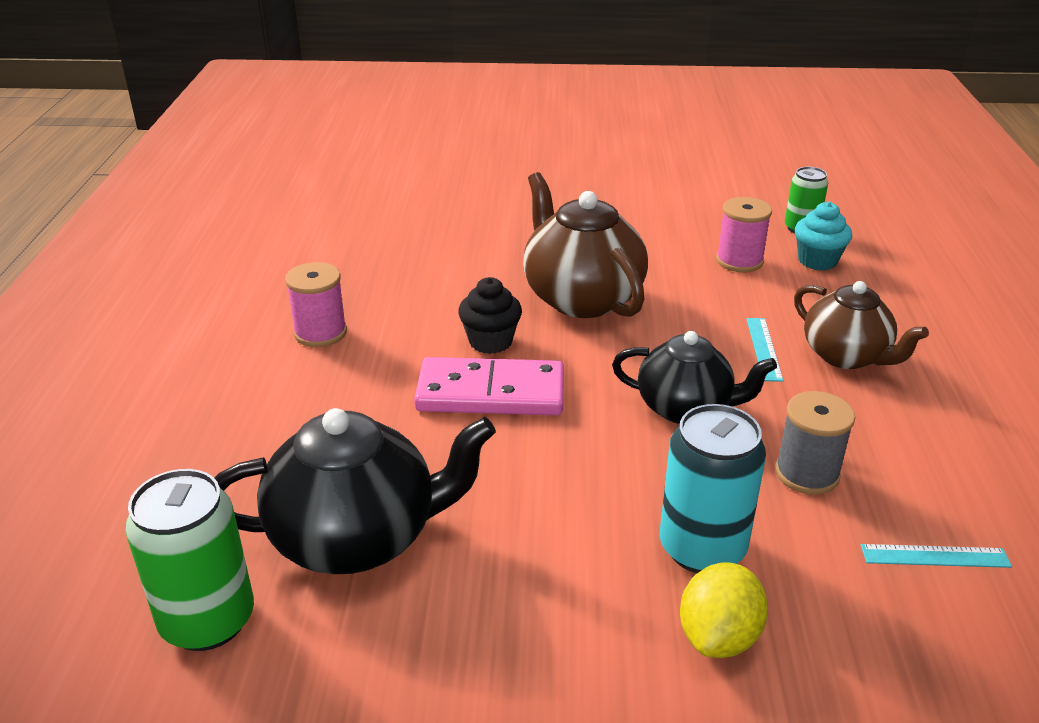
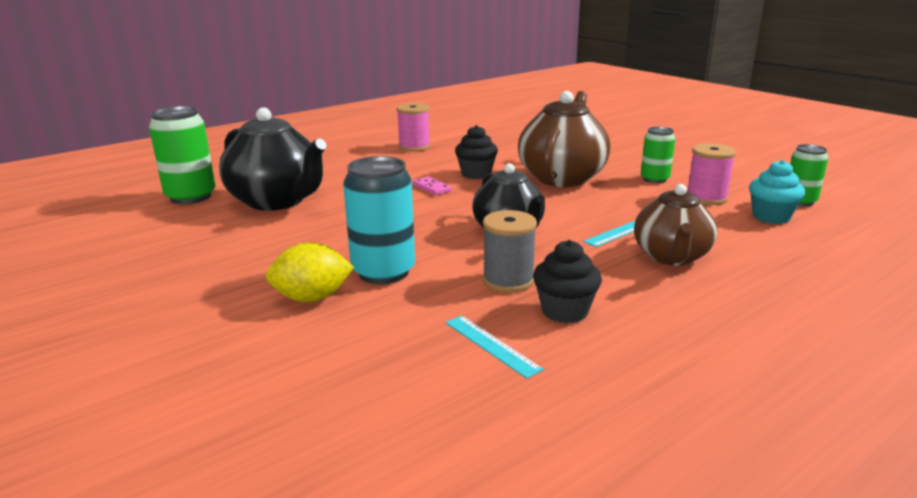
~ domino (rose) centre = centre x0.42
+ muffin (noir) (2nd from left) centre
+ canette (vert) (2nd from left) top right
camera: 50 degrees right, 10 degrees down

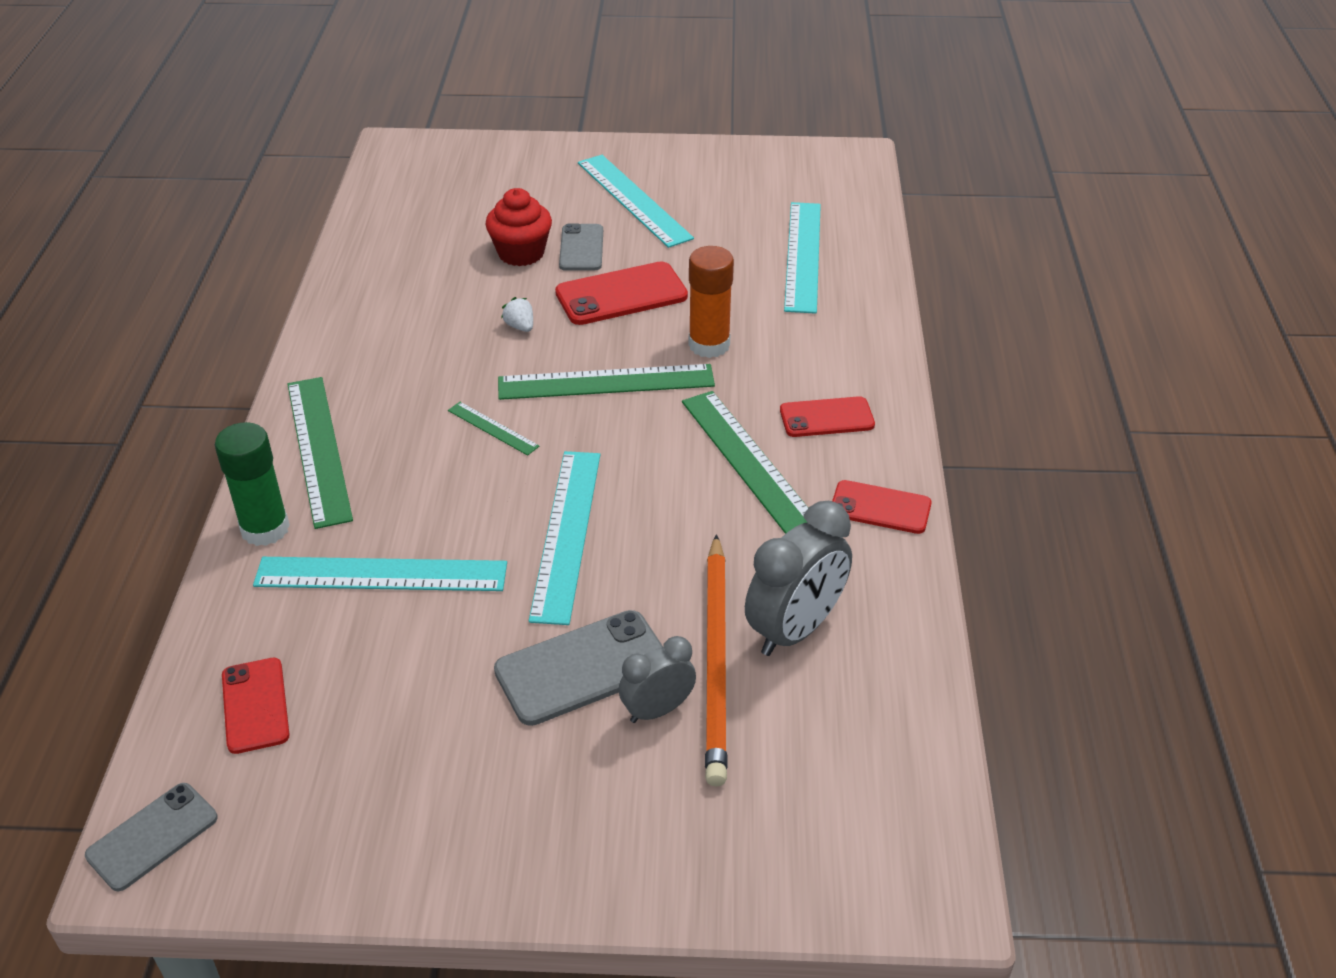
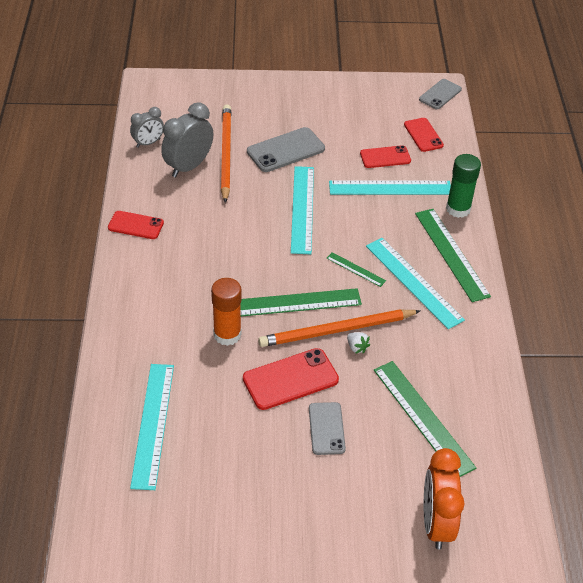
~ réveil (gris) (1st from left) bottom centre to top left
+ crayon (orange) (2nd from left) centre
~ téléphone (rouge) (3rd from left) centre to top centre
~ règle (turquoise) (3rd from left in the first image) top centre to règle (turquoise) (4th from left) middle right
~ règle (vert) (4th from left in the first image) centre to règle (vert) (3rd from left) bottom right
+ réveil (orange) bottom right
- muffin (rouge) top centre
camera: 175 degrees right, 5 degrees up

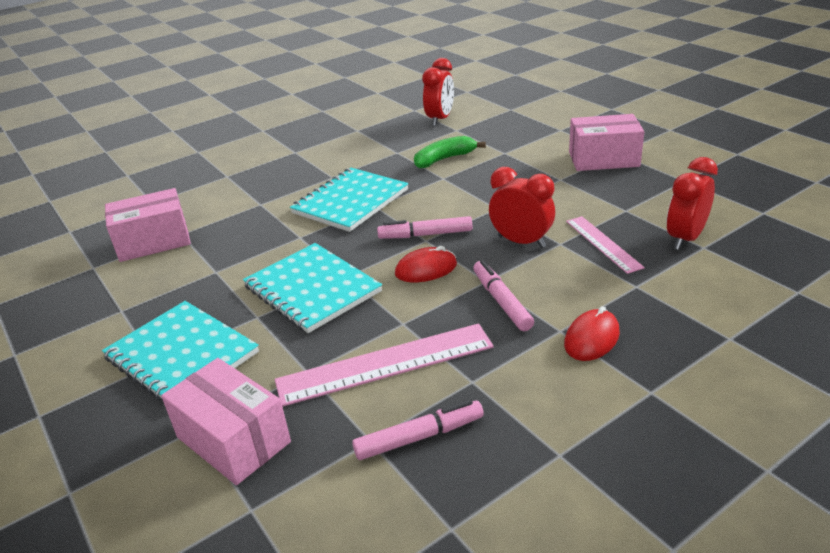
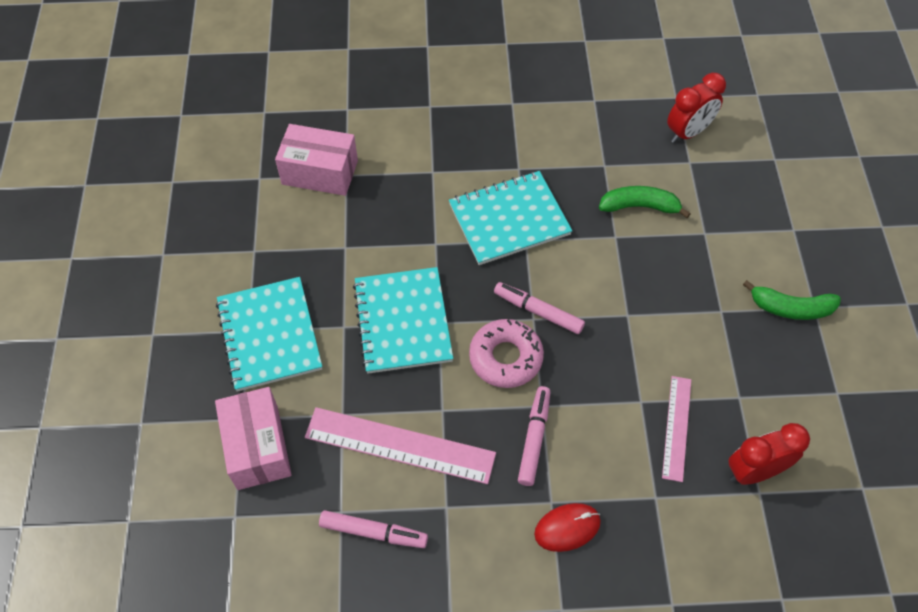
~ souris (rouge) (1st from left) centre to beignet (rose) centre
~ boîte (rose) (3rd from left) top right to banane (vert) (2nd from left) middle right
- réveil (rouge) (2nd from left) centre
camera: 30 degrees right, 25 degrees up

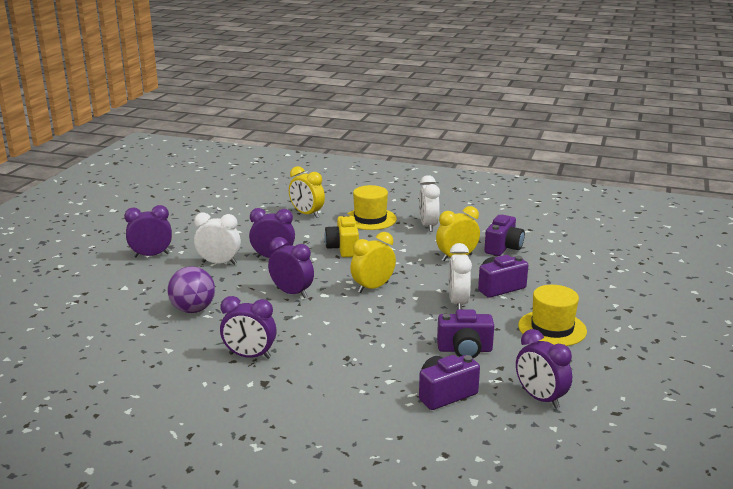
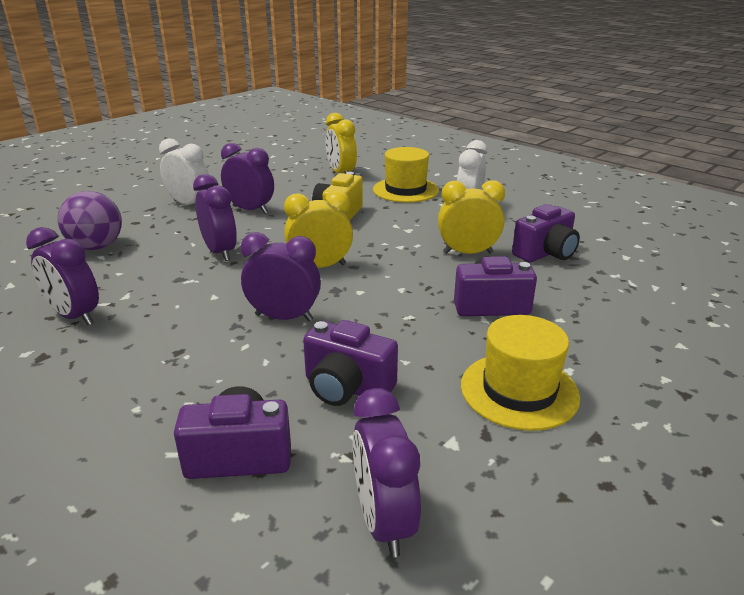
~ réveil (violet) (1st from left in the first image) middle left to réveil (violet) (4th from left) centre
- réveil (blanc) (3rd from left) centre
camera: 25 degrees right, 5 degrees up

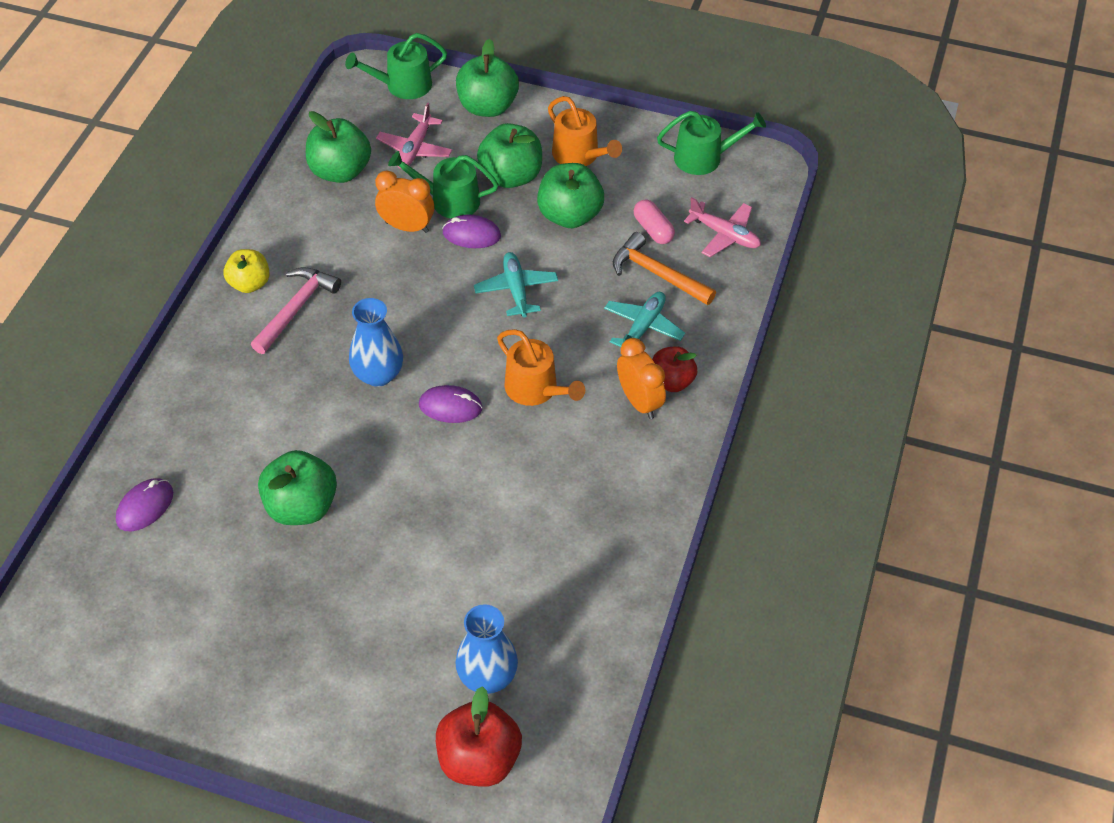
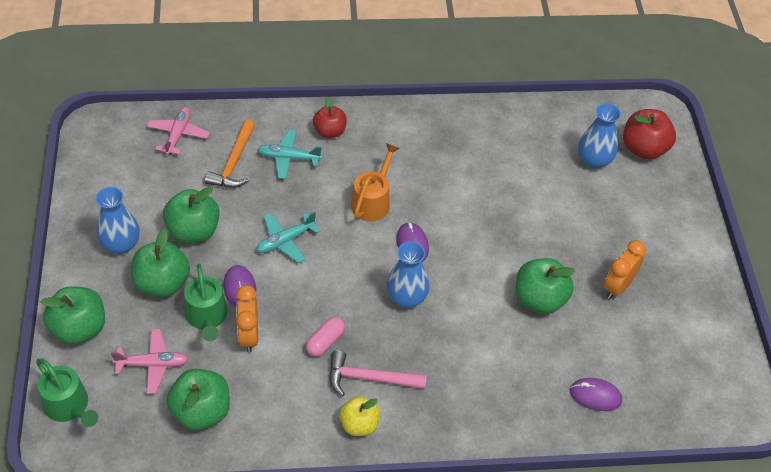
~ arrosoir (orange) (2nd from left) top centre to vase (bleu) (1st from left) middle left
~ gélule (rose) top centre to bottom centre
~ réveil (orange) (2nd from left) centre to middle right
- arrosoir (vert) (3rd from left) top centre
camera: 115 degrees left, 0 degrees up

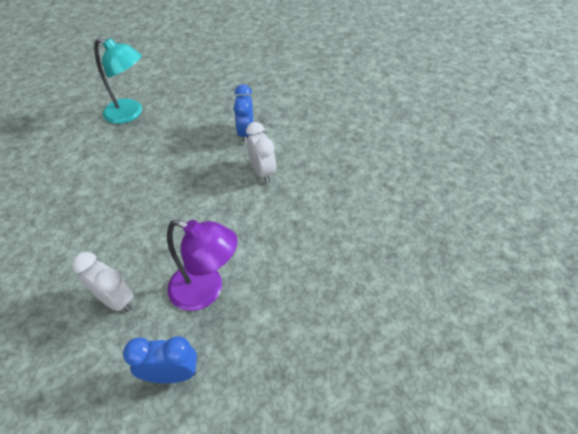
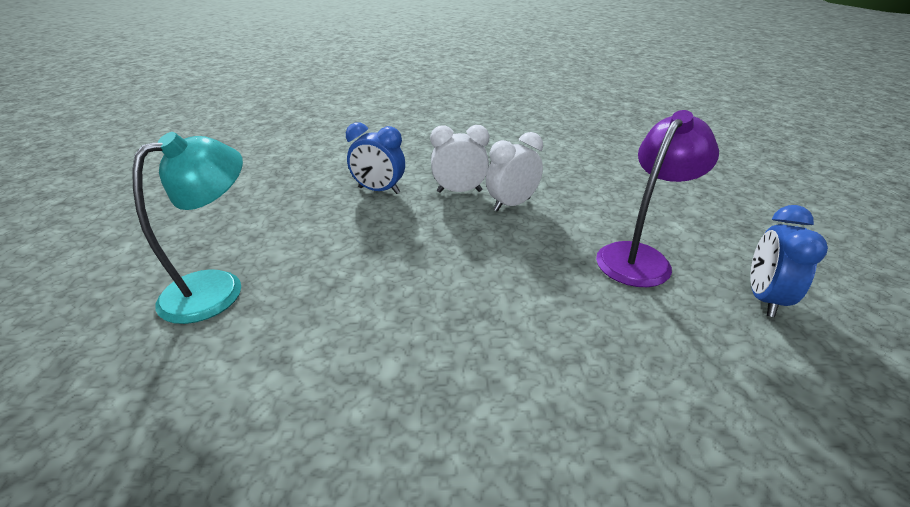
~ réveil (blanc) (1st from left in the first image) middle left to réveil (blanc) (2nd from left) centre
camera: 70 degrees left, 15 degrees down

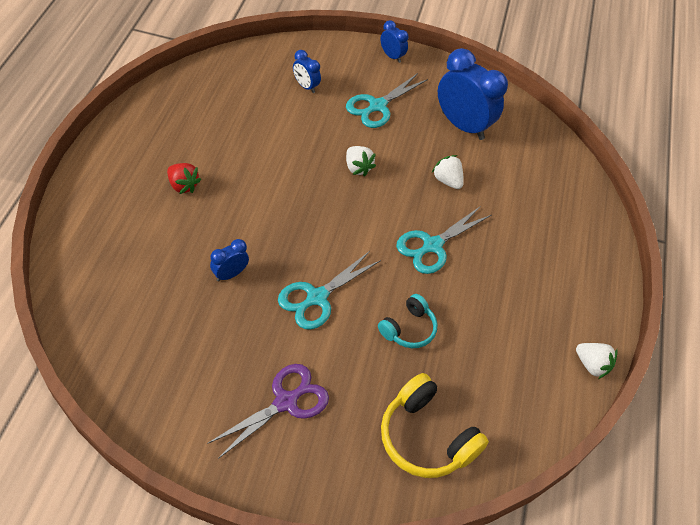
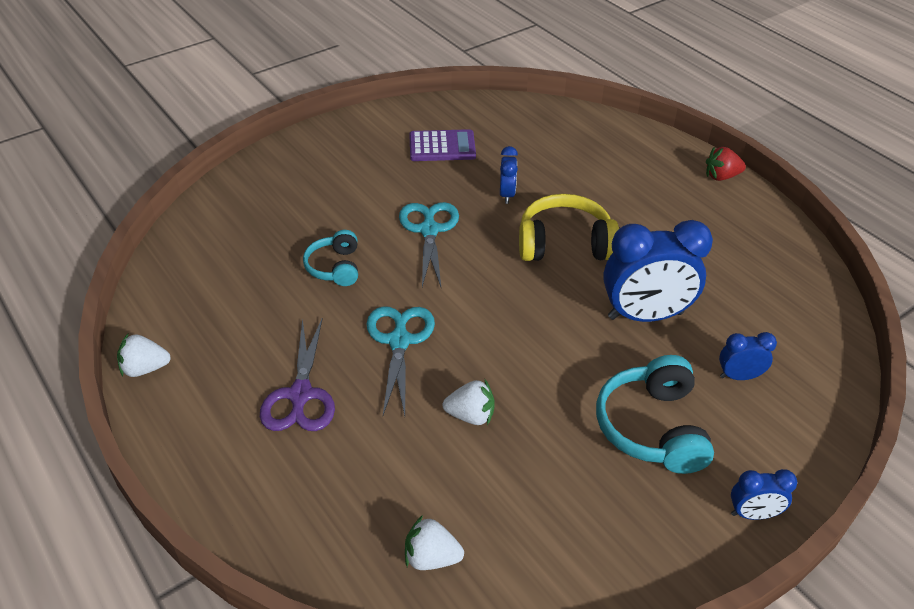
~ ciseaux (violet) bottom centre to middle left
~ fraise (blanc) (1st from left in the first image) top centre to fraise (blanc) (2nd from left) bottom centre
+ calculatrice (violet) top centre
~ casque audio (jaune) bottom centre to centre
~ ciseaux (turquoise) (2nd from left) top centre to casque audio (turquoise) (2nd from left) bottom right
~ réveil (bleu) (4th from left in the first image) top right to réveil (bleu) (2nd from left) middle right
~ fraise (rouge) middle left to top right
camera: 135 degrees right, 10 degrees down

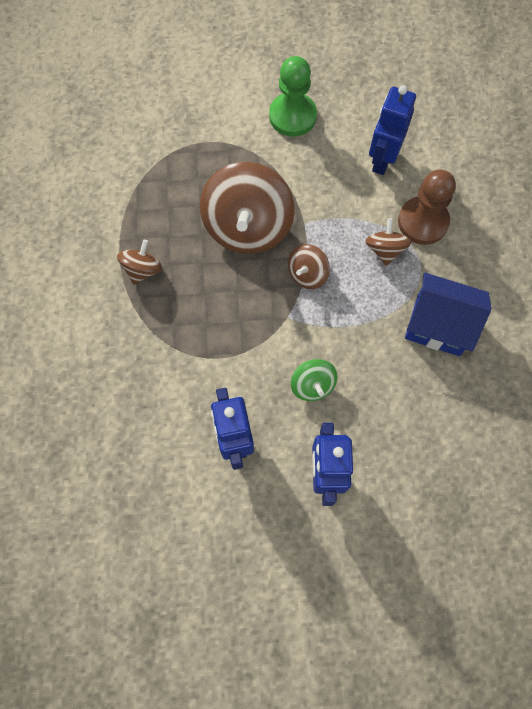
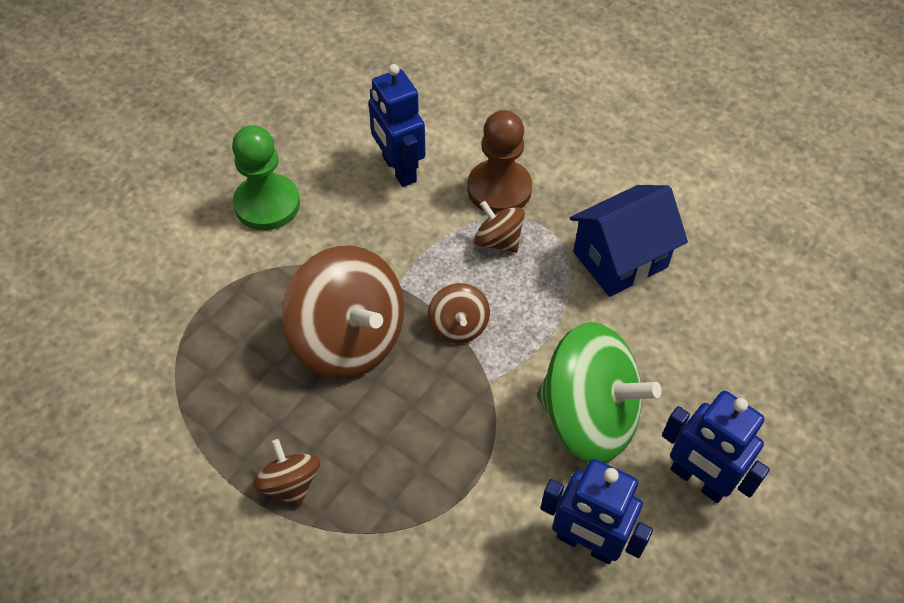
~ toupie (vert) centre = centre x2.06
camera: 50 degrees left, 15 degrees down

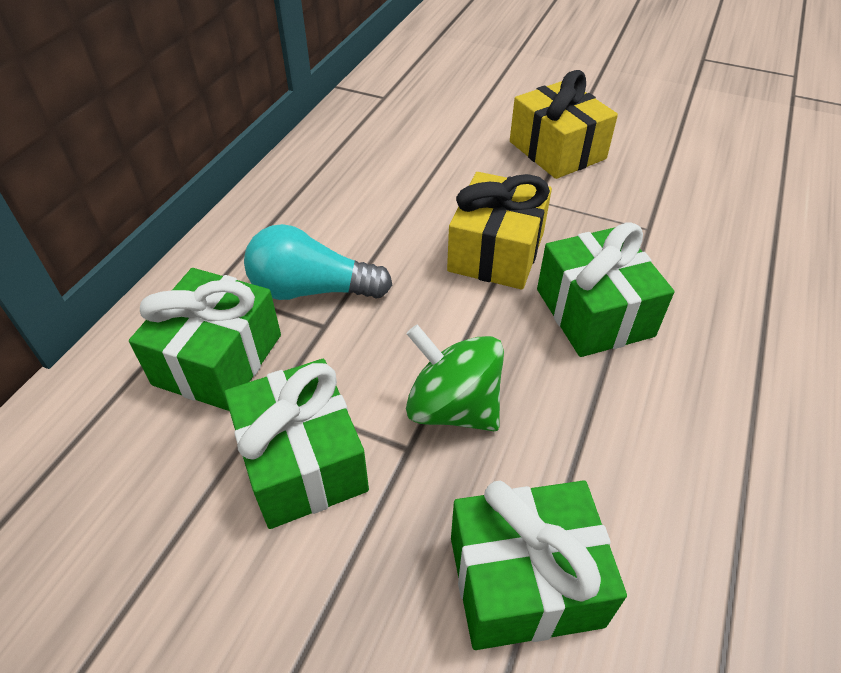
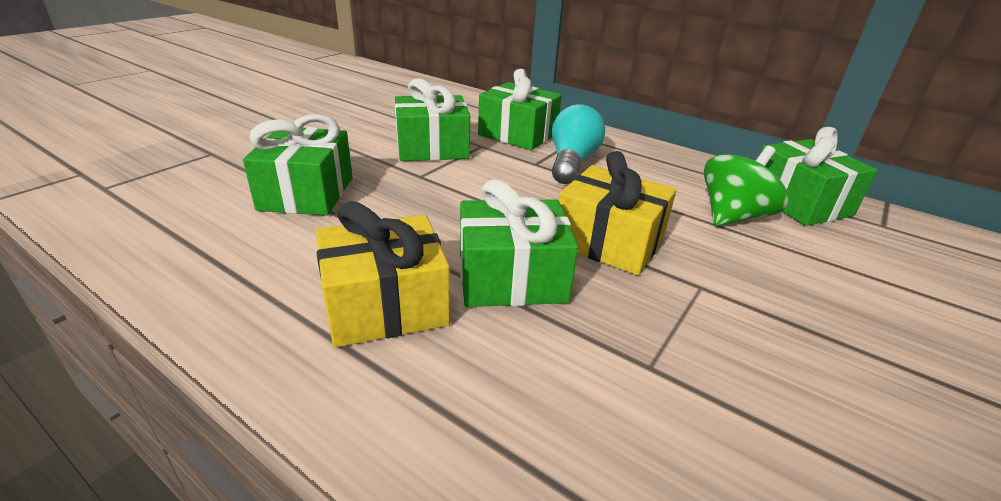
~ cadeau (jaune) (2nd from left in the first image) top right to cadeau (jaune) (1st from left) centre
~ toupie (vert) centre to middle right
+ cadeau (vert) (5th from left) middle right
camera: 100 degrees right, 15 degrees down

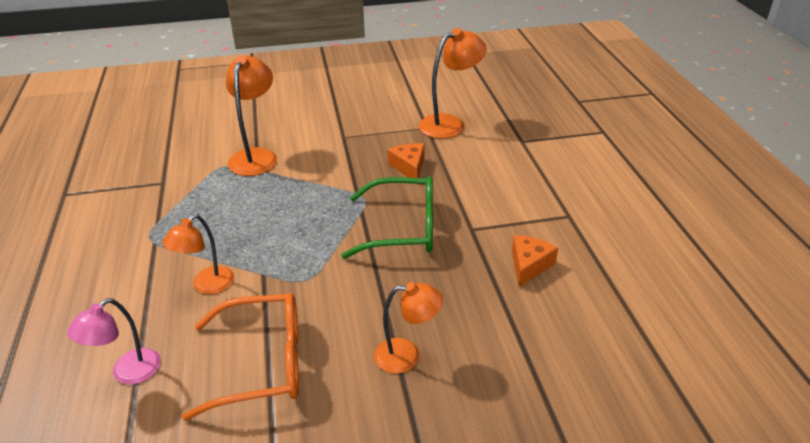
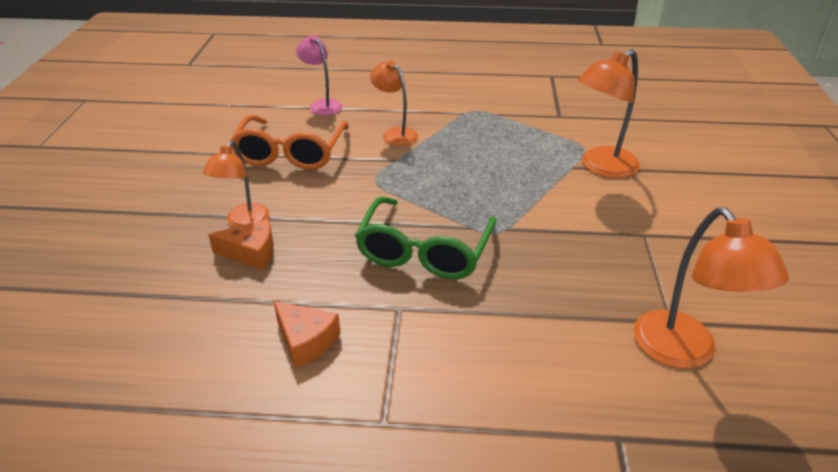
~ fromage (orange) (1st from left) centre to middle left
~ lampe (orange) (2nd from left in the first image) top left = top right 120 degrees clockwise
camera: 105 degrees right, 0 degrees up

